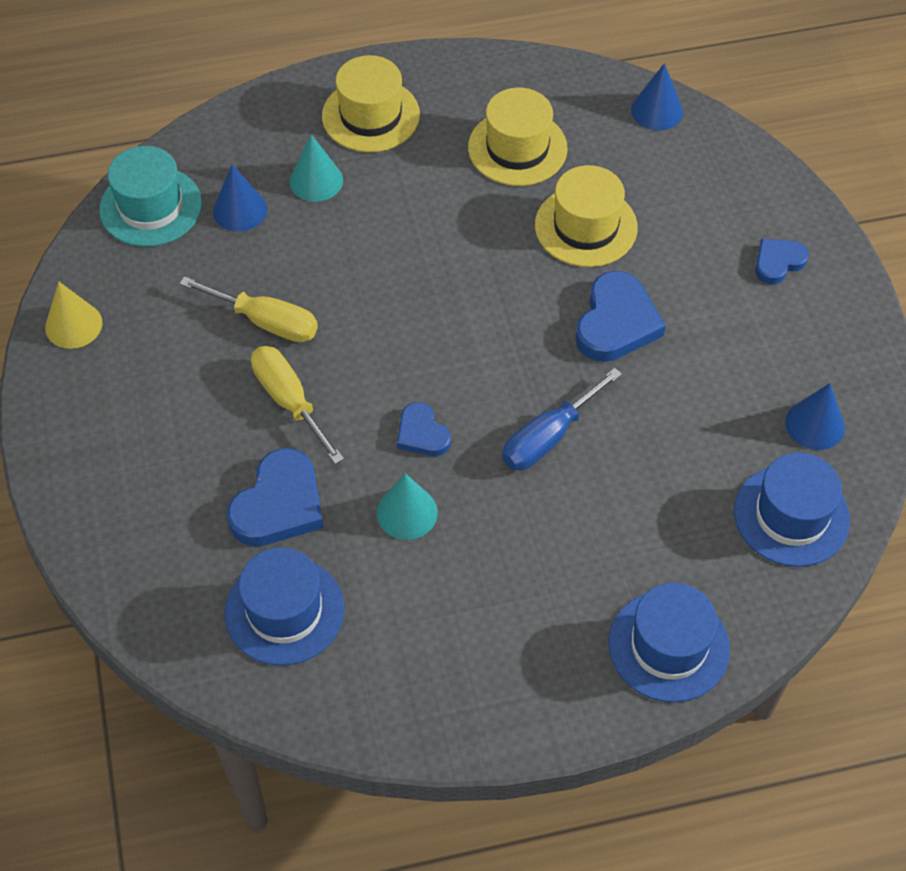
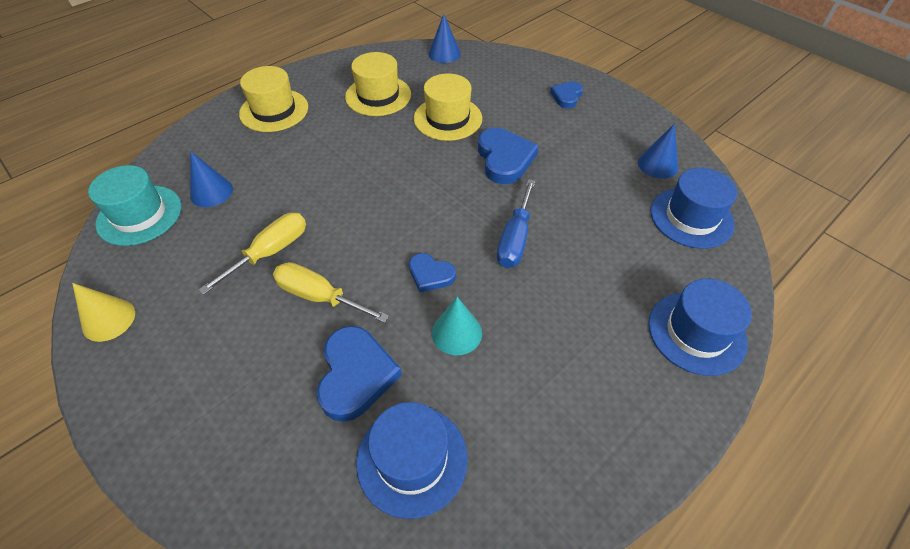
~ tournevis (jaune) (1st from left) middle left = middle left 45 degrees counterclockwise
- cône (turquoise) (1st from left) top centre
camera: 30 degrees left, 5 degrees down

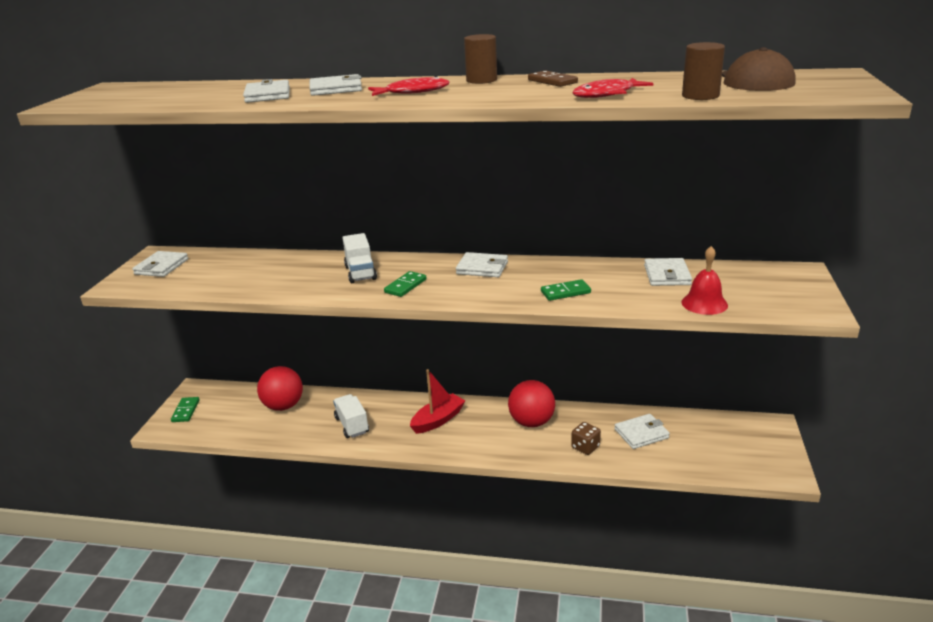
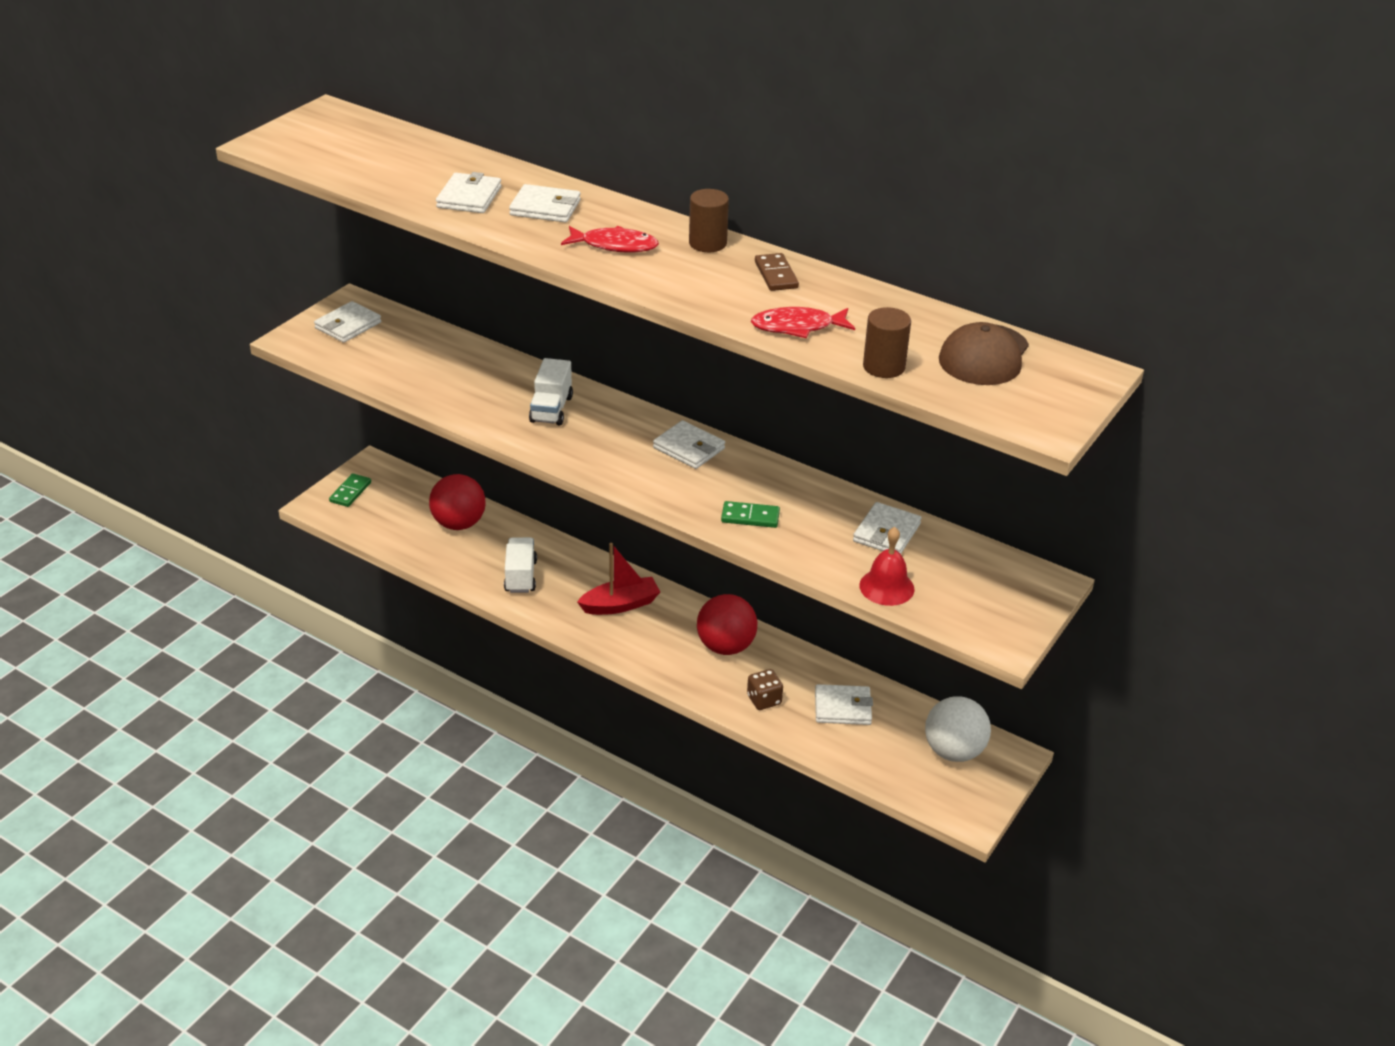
+ balle (blanc) bottom right
- domino (vert) (2nd from left) centre
camera: 20 degrees right, 10 degrees up

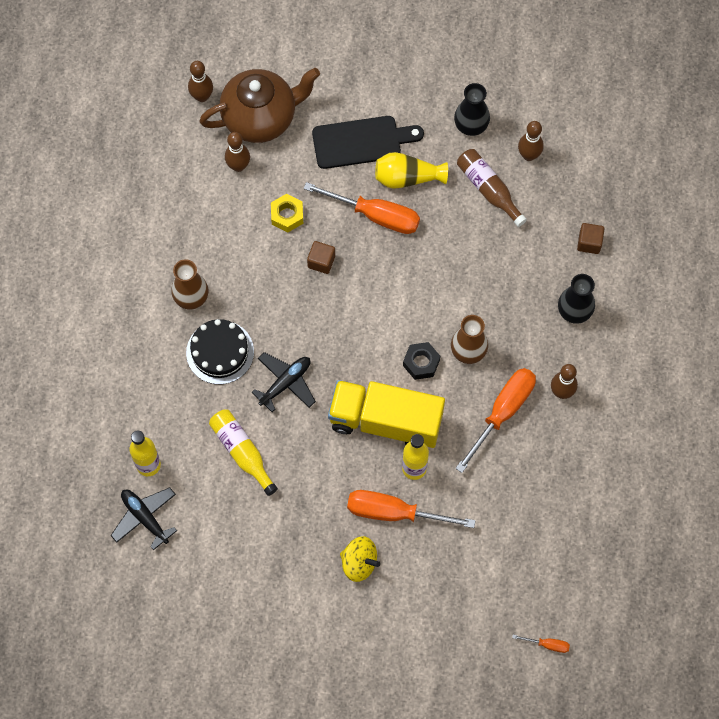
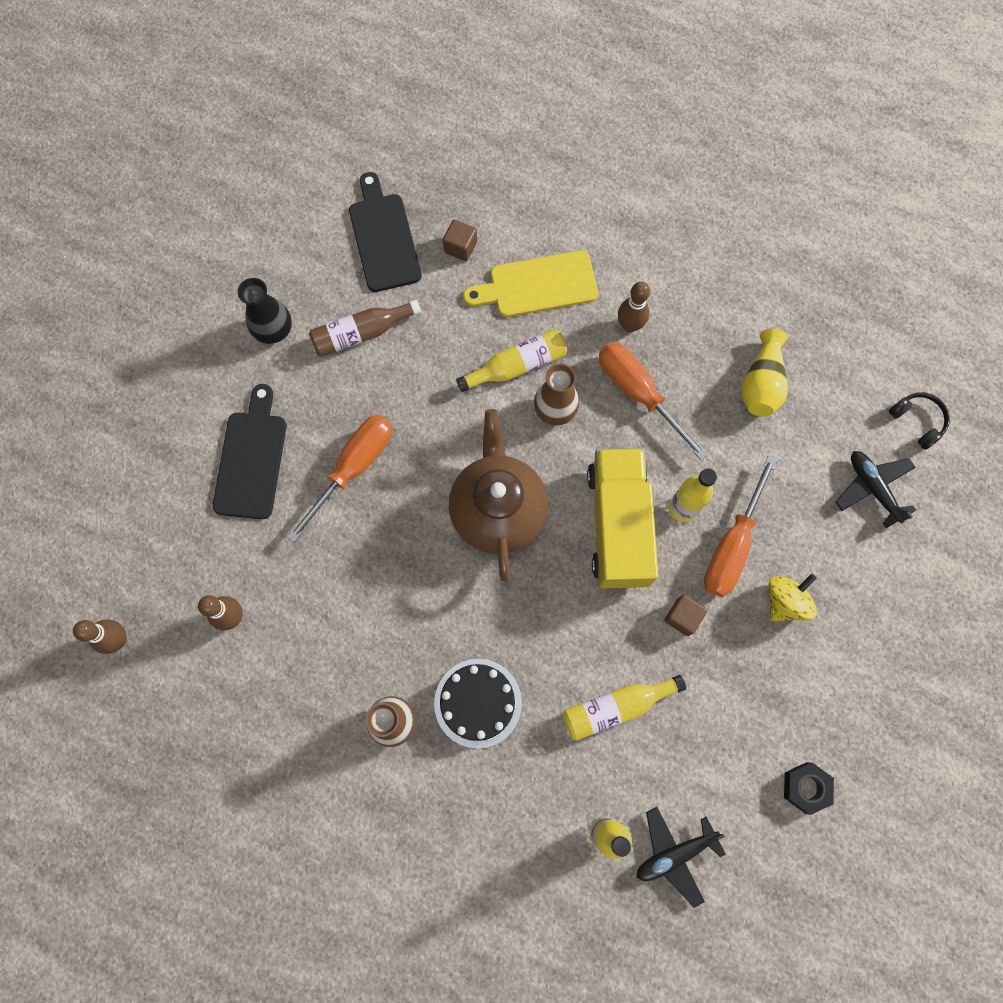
+ planche à découper (noir) (2nd from left) top centre
~ théière (marron) top centre to centre
+ bouteille (jaune) (1st from left) centre
~ vase (noir) (2nd from left) middle right to planche à découper (jaune) top centre
~ camion (jaune) centre = centre 150 degrees clockwise
~ cube (marron) (1st from left in the first image) centre to cube (marron) (2nd from left) middle right
~ vase (jaune) top centre to middle right
~ écrou (noir) centre to bottom right
~ avion (noir) (2nd from left) centre to middle right
~ tournevis (orange) (4th from left) bottom right to casque audio (noir) middle right
- écrou (jaune) top centre
- quille (marron) (3rd from left) top right
camera: 75 degrees left, 5 degrees up

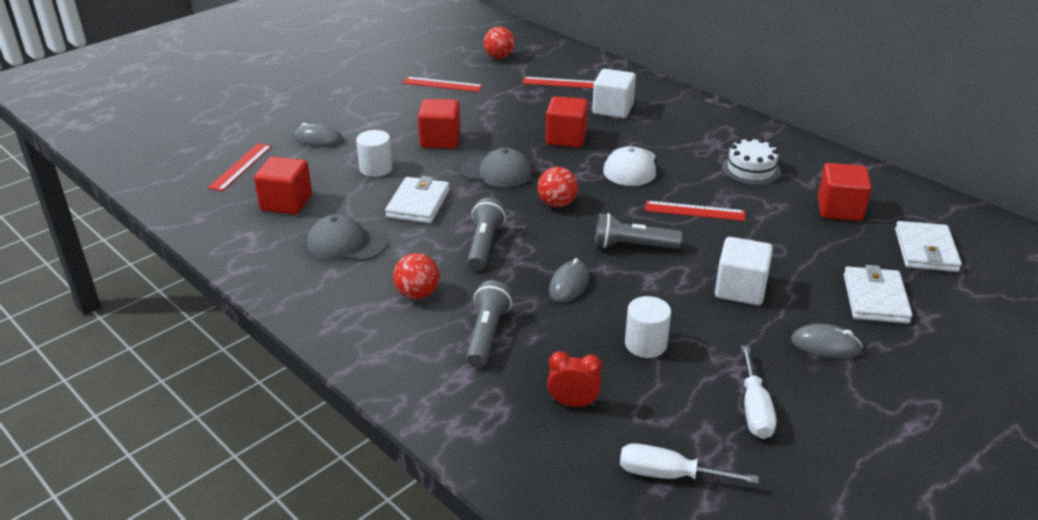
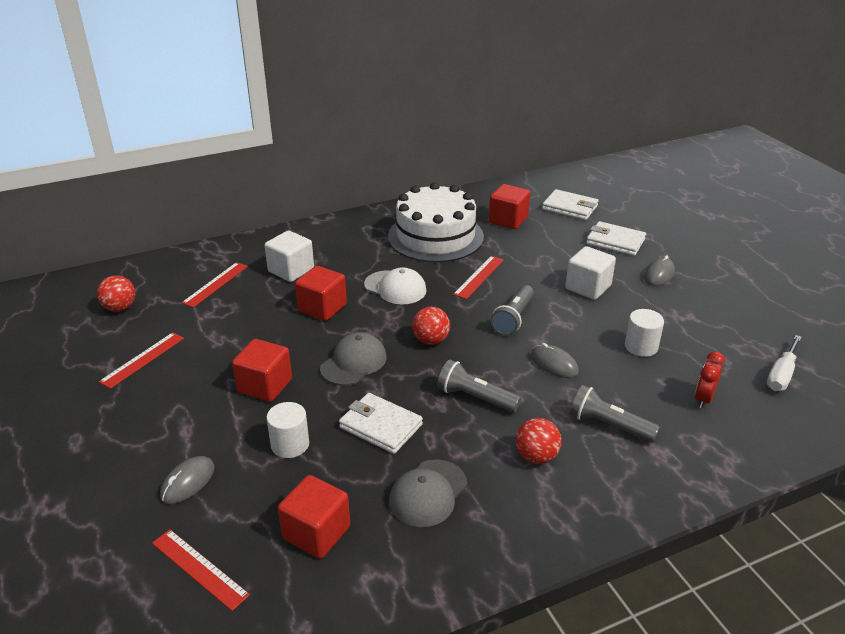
~ gâteau (blanc) top right = centre x2.01
- tournevis (blanc) (2nd from left) bottom right
camera: 70 degrees left, 0 degrees up

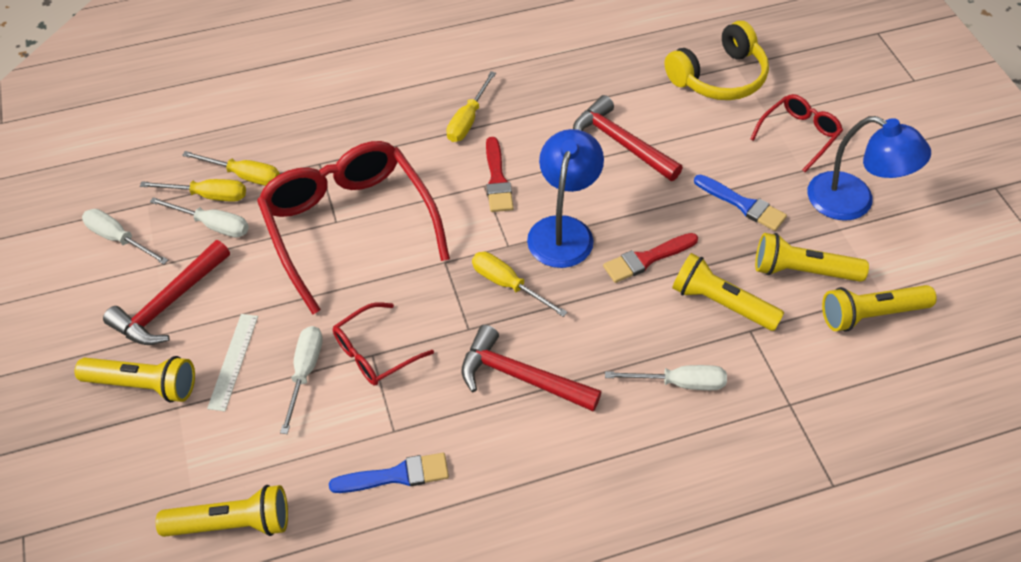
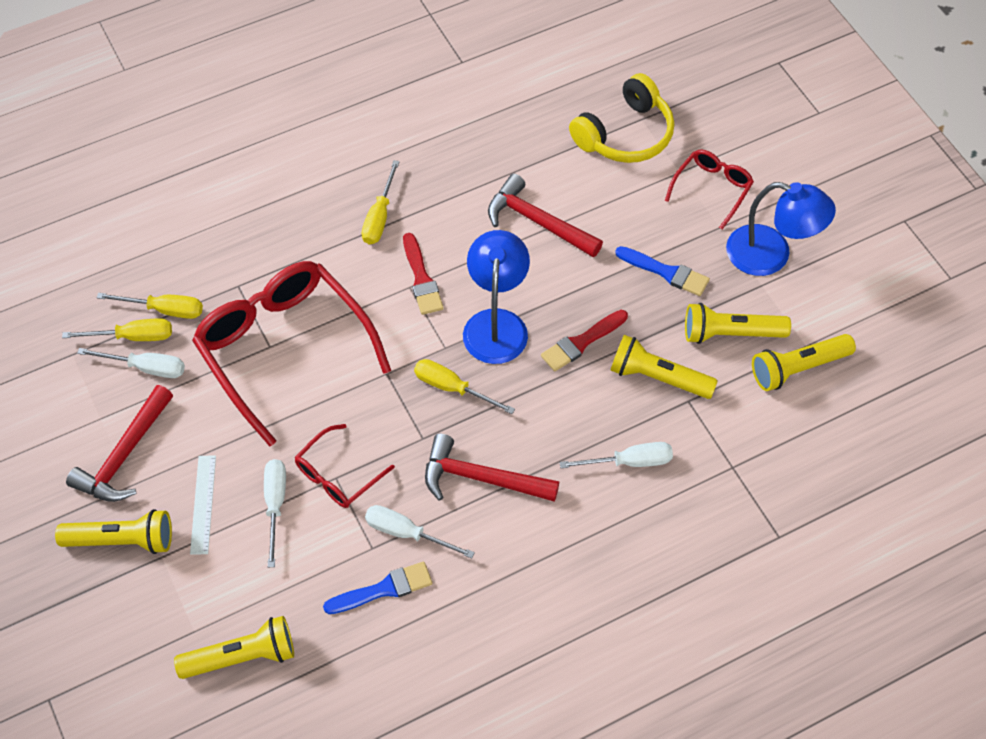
~ tournevis (blanc) (1st from left in the first image) middle left to tournevis (blanc) (3rd from left) bottom centre
camera: 10 degrees left, 5 degrees up

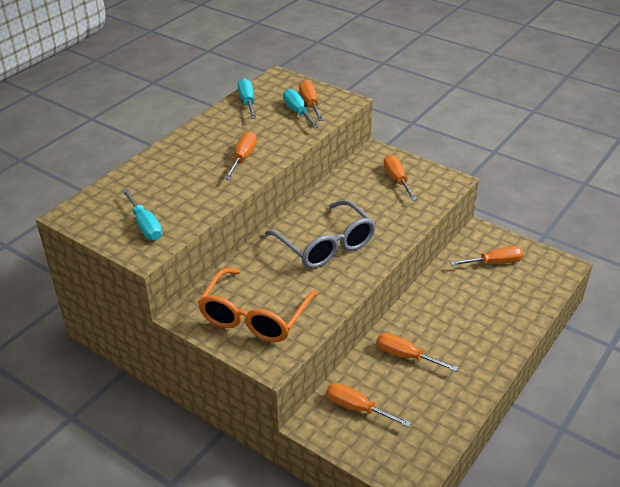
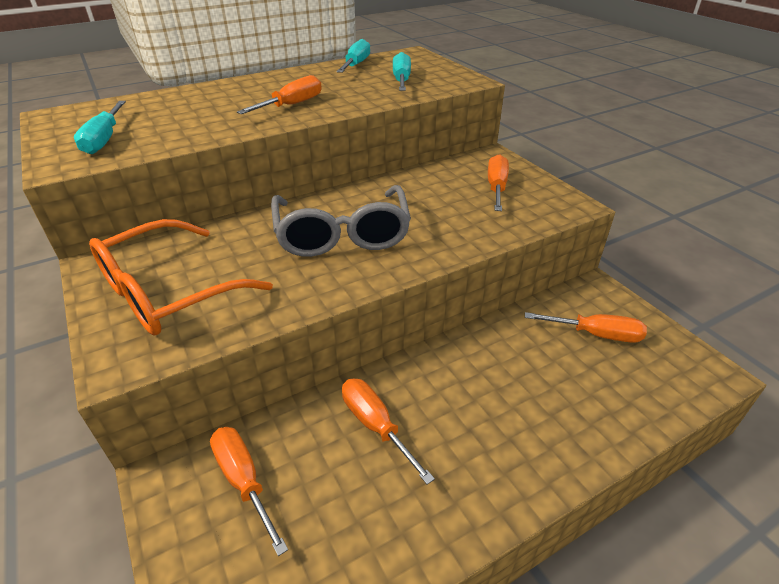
- tournevis (orange) (2nd from left) top centre
camera: 25 degrees right, 0 degrees up

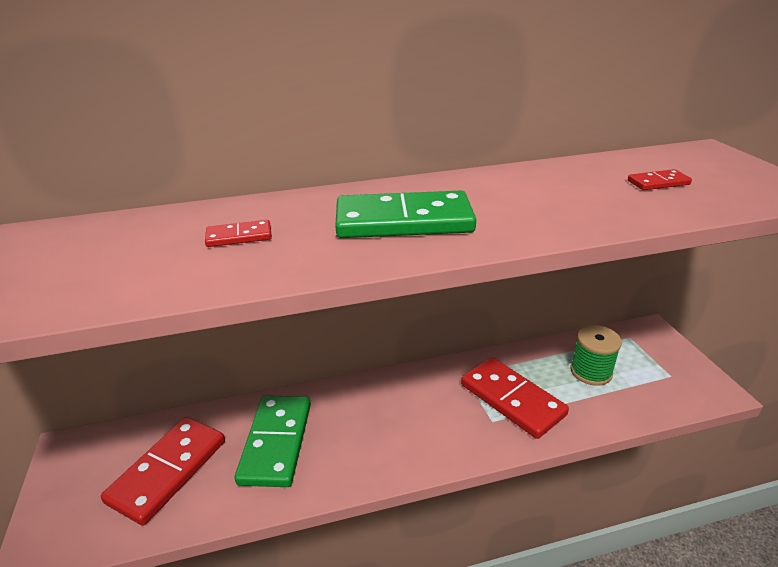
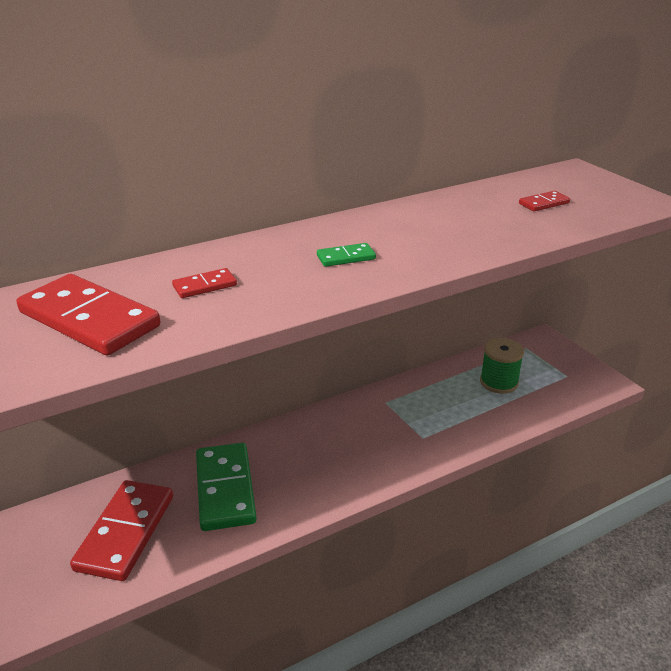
~ domino (rouge) (3rd from left in the first image) bottom centre to domino (rouge) (1st from left) middle left
~ domino (vert) (2nd from left) centre = centre x0.46
camera: 15 degrees left, 0 degrees up

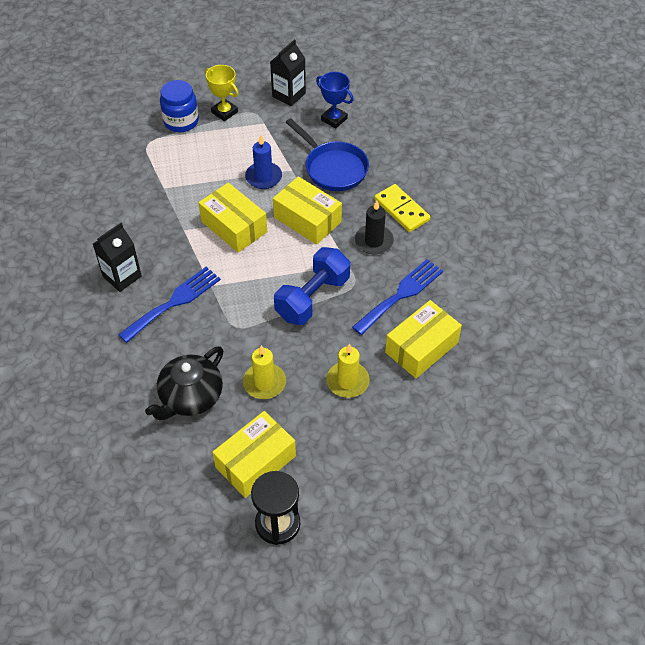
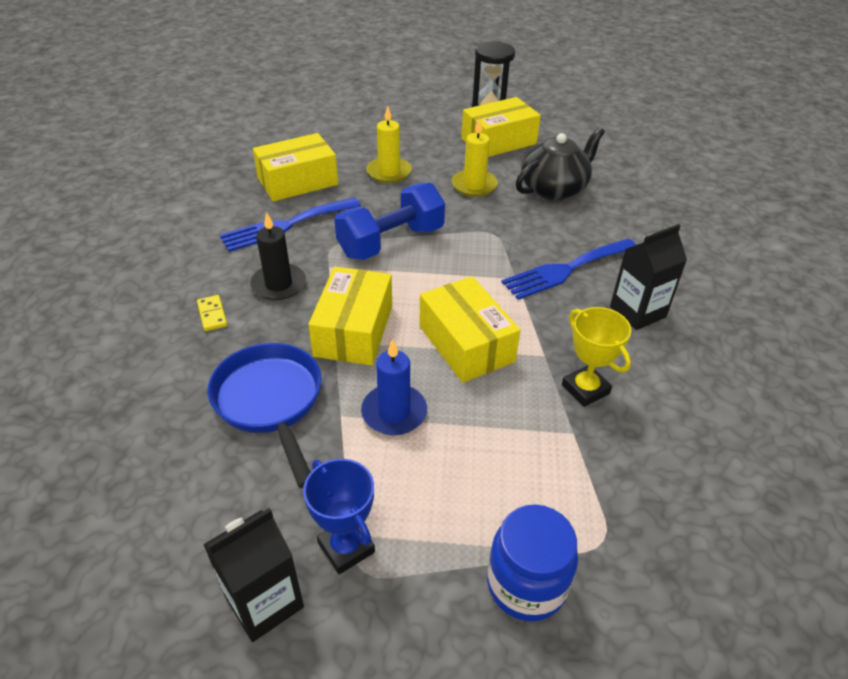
~ domino (jaune) top centre = middle left x0.53
~ trophée (bleu) top centre to bottom centre
~ boîte (jaune) (3rd from left in the first image) top centre = centre 45 degrees clockwise
~ trophée (jaune) top centre to middle right
camera: 165 degrees left, 10 degrees down

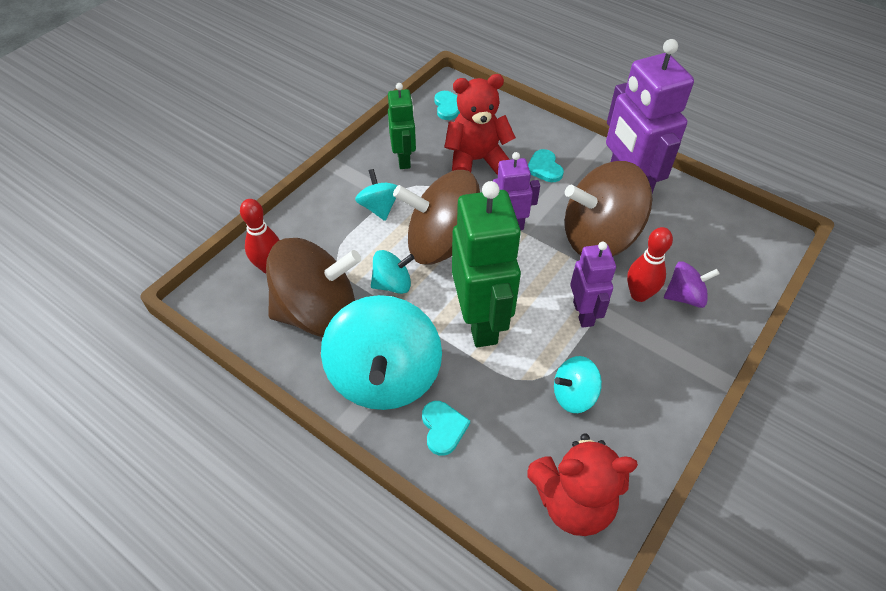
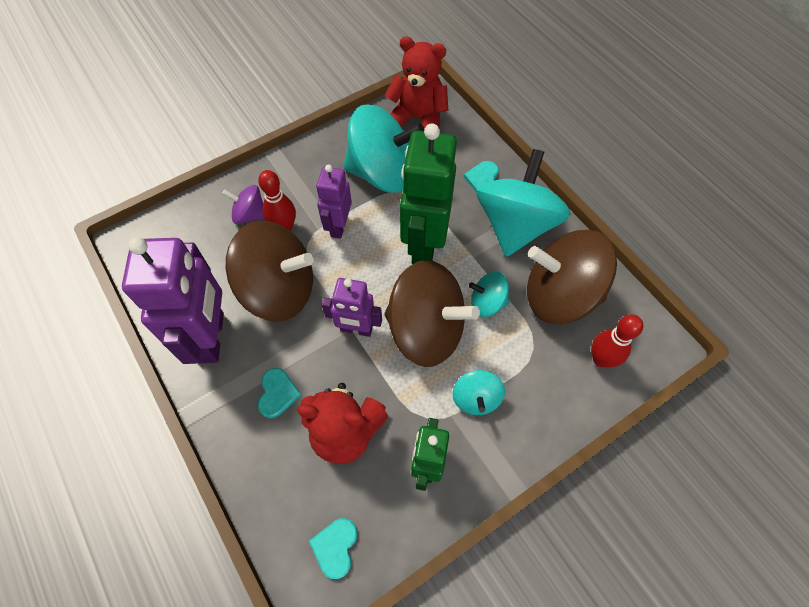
~ toupie (turquoise) (4th from left in the first image) centre = top centre x2.08
camera: 160 degrees left, 10 degrees up

